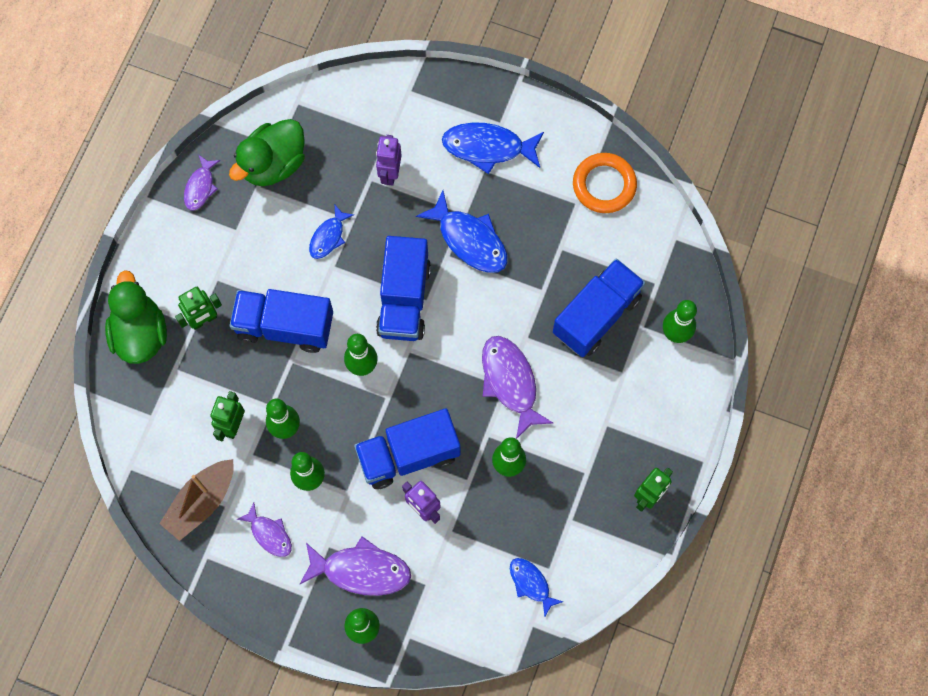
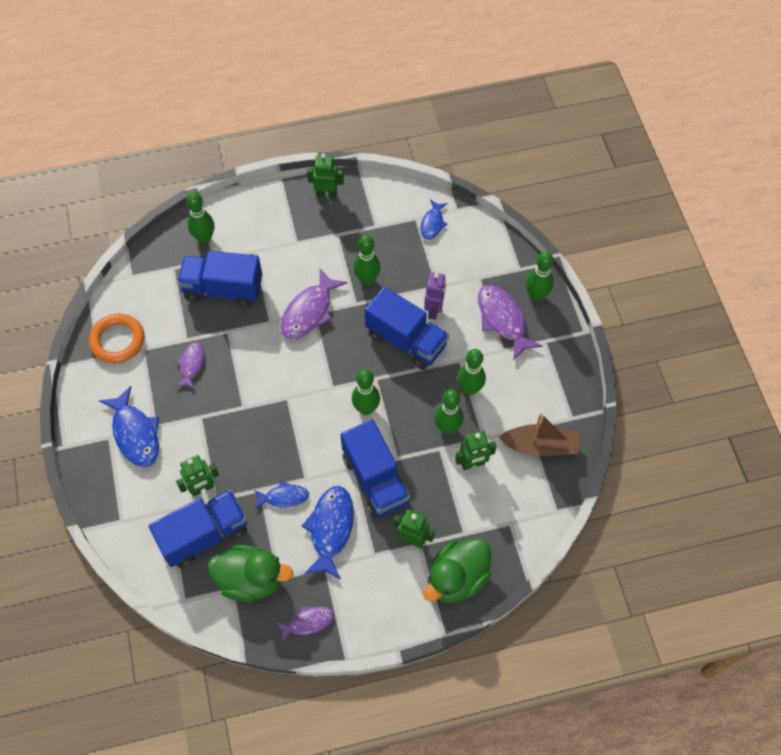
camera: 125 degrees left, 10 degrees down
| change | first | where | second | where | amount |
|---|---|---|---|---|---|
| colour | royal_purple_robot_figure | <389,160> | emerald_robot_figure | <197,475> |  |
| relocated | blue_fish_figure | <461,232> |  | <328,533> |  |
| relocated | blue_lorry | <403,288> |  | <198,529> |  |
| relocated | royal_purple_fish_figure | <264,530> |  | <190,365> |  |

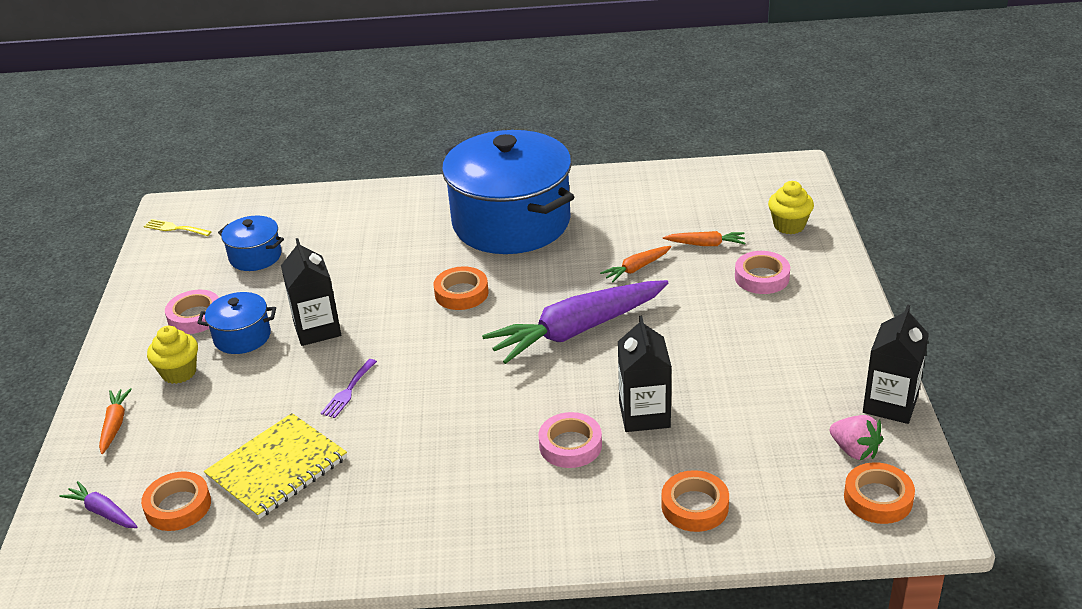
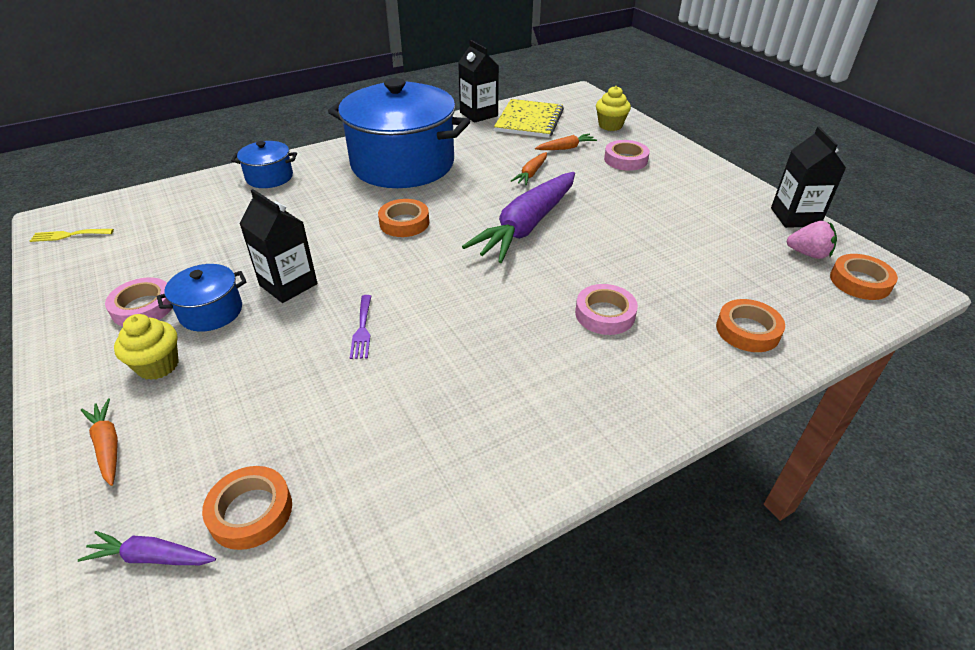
camera: 30 degrees left, 5 degrees up
| change | first | where | second | where | amount |
|---|---|---|---|---|---|
| relocated | blue_pot | <251,243> |  | <264,164> |  |
| relocated | jet-black_carton | <645,374> |  | <478,81> |  |
| relocated | bright_yellow_notepad | <275,466> |  | <529,118> |  |

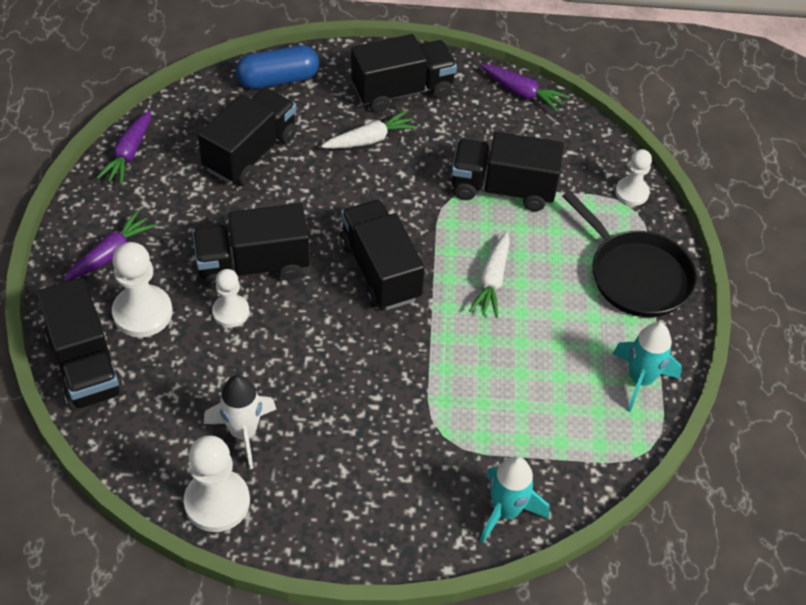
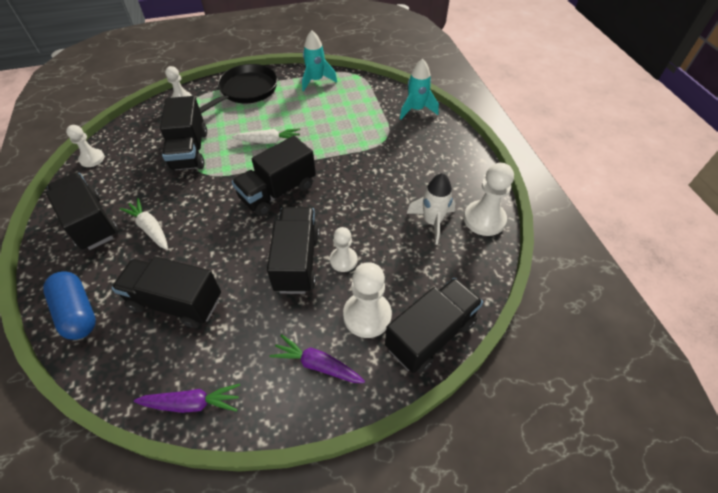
camera: 105 degrees left, 0 degrees up
| change | first | where | second | where | amount |
|---|---|---|---|---|---|
| exchanged | royal_purple_root_vegetable | <525,88> | pure_white_game_pawn | <85,146> |  |
| spun | jet-black_lorry | <251,246> |  | <293,250> | 150 degrees counterclockwise |

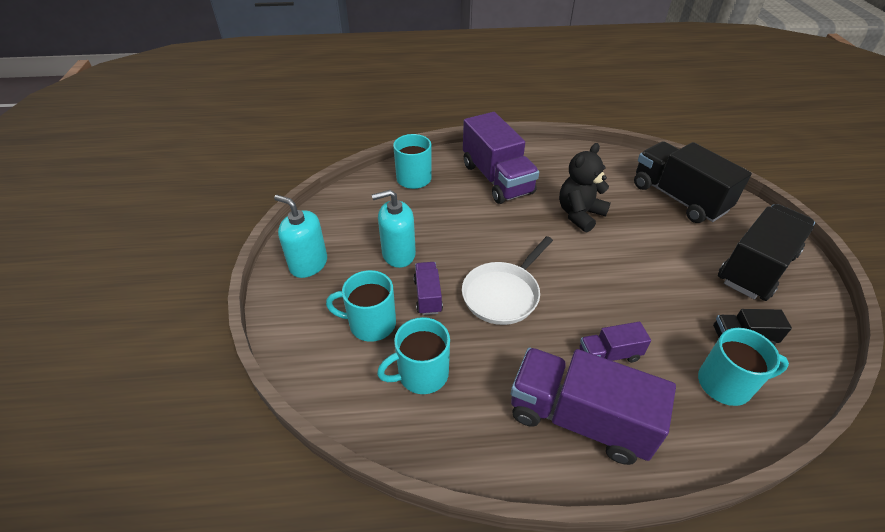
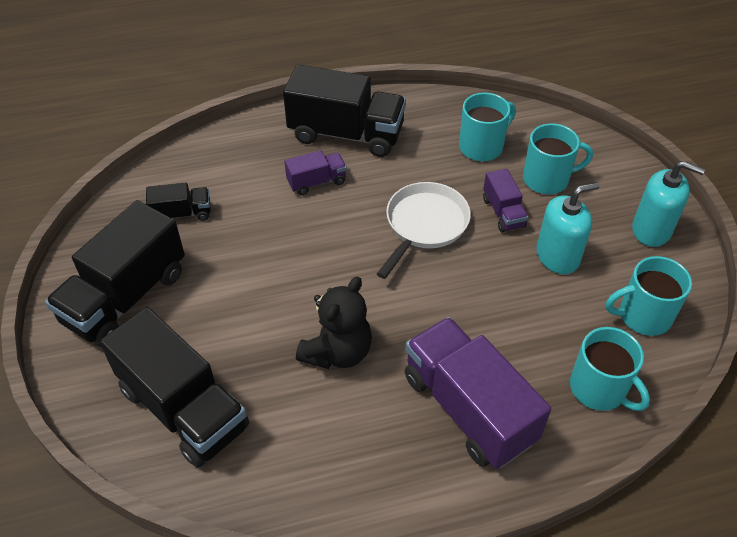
camera: 170 degrees right, 5 degrees up
| change | first | where | second | where | amount |
|---|---|---|---|---|---|
| relocated | aqua_coffee_mug | <743,367> |  | <649,296> |  |
| colour | royal_purple_lorry | <593,406> | jet-black_lorry | <344,110> |  |

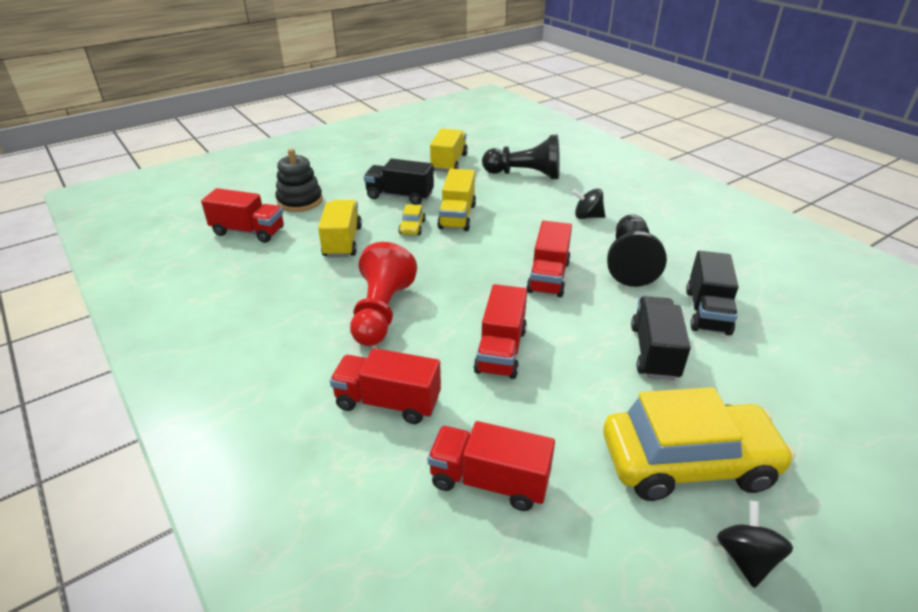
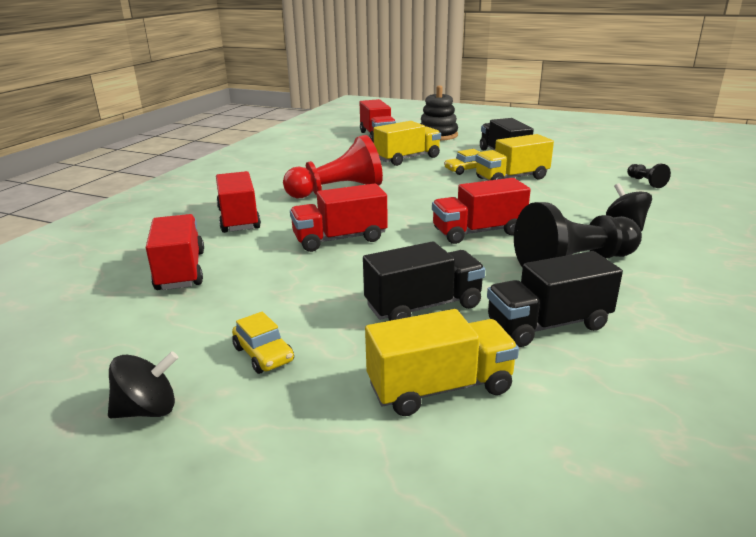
camera: 60 degrees right, 10 degrees down
| change | first | where | second | where | amount |
|---|---|---|---|---|---|
| relocated | bright_yellow_lorry | <449,150> |  | <442,362> |  |
| size | jet-black_game_pawn | <521,157> |  | <649,175> | x0.46 |
| size | bright_yellow_car | <699,444> |  | <263,343> | x0.40 |

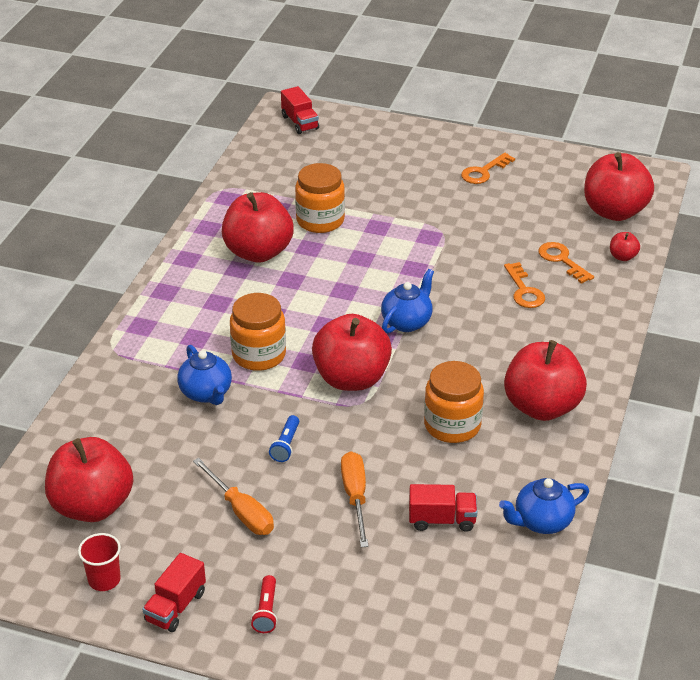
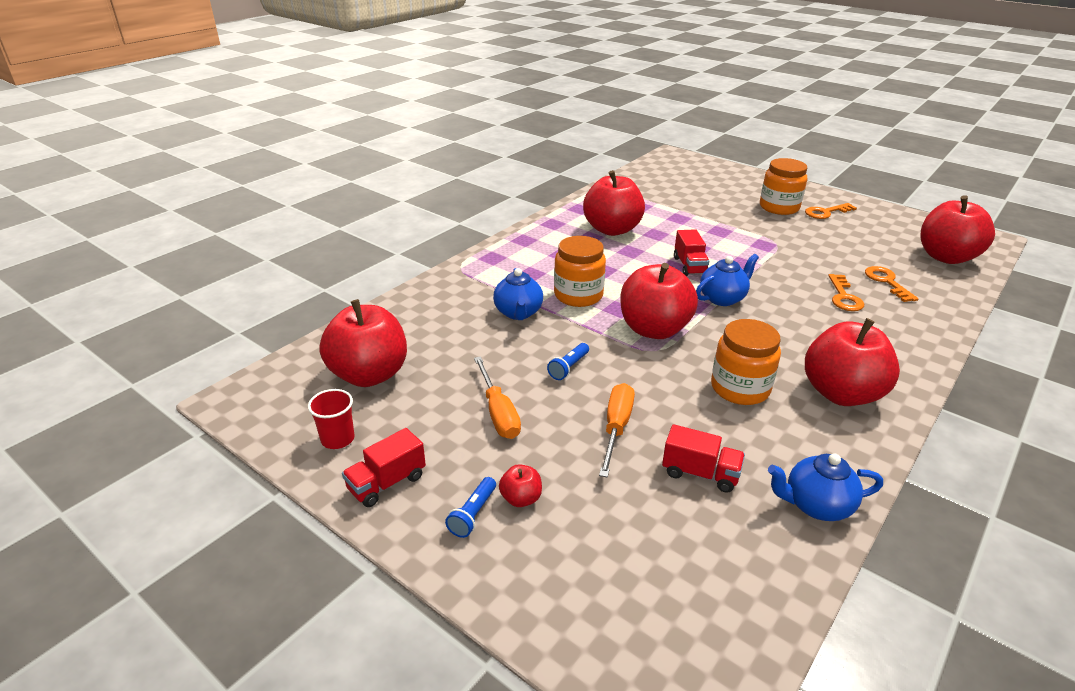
camera: 20 degrees right, 5 degrees down
| change | first | where | second | where | amount |
|---|---|---|---|---|---|
| relocated | red_lorry | <300,110> |  | <691,252> |  |
| relocated | bright_orange_preserve_jar | <320,198> |  | <783,186> |  |
| relocated | red_apple | <625,246> |  | <520,485> |  |
| colour | red_torch | <264,604> | blue_torch | <470,507> |  |

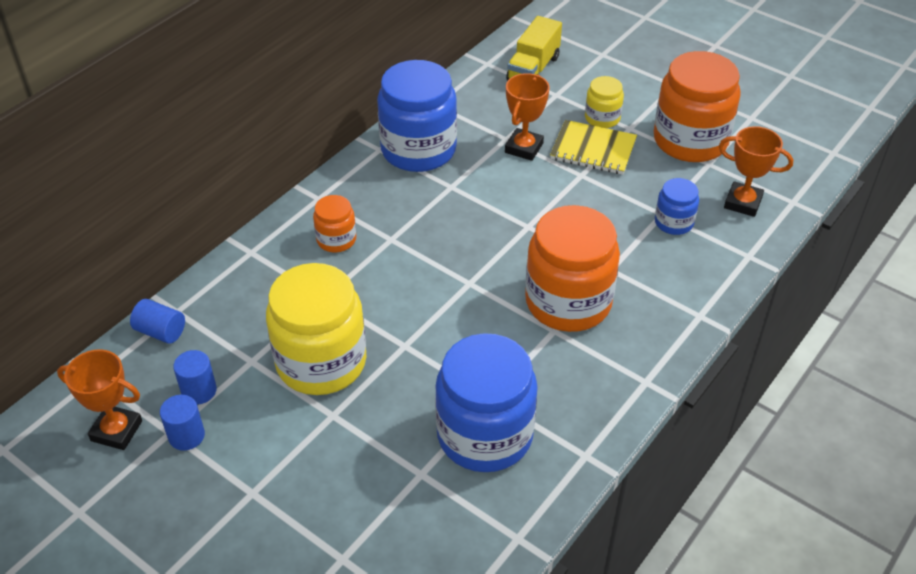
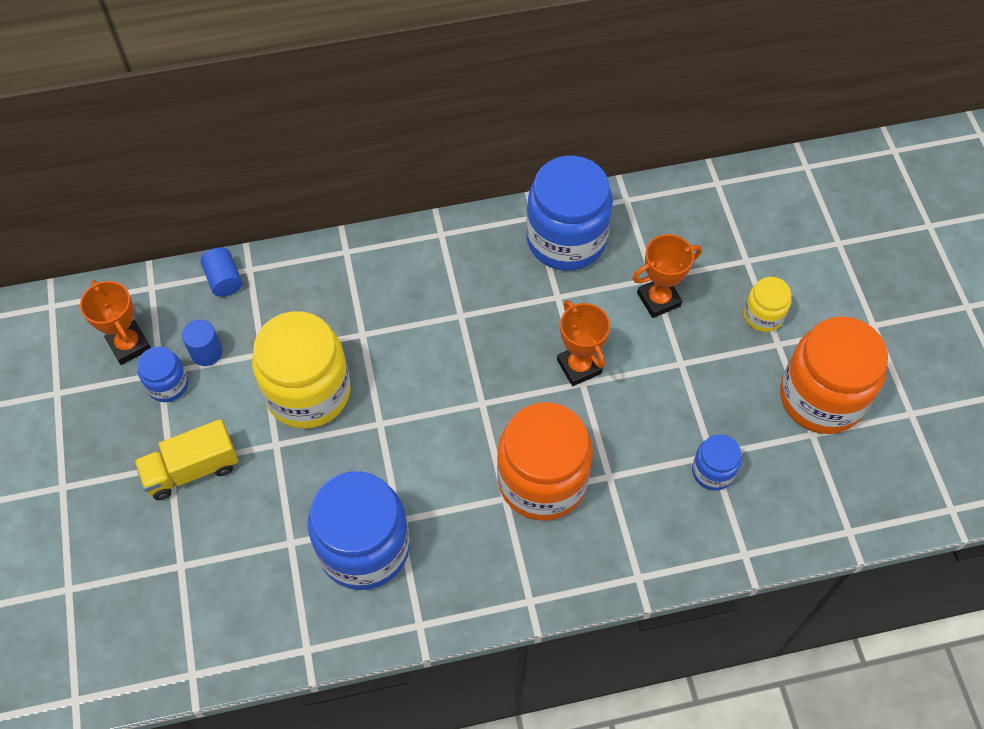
camera: 40 degrees right, 15 degrees up
| change | first | where | second | where | amount |
|---|---|---|---|---|---|
| relocated | bright_yellow_lorry | <534,48> |  | <186,459> |  |
| missing | bright_yellow_notepad | <593,147> |  |  |  |
| relocated | bright_orange_award_cup | <756,171> |  | <583,343> |  |
| missing | bright_orange_preserve_jar | <334,223> |  |  |  |
| exchanged | blue_cylinder | <182,423> | blue_preserve_jar | <162,374> |  |

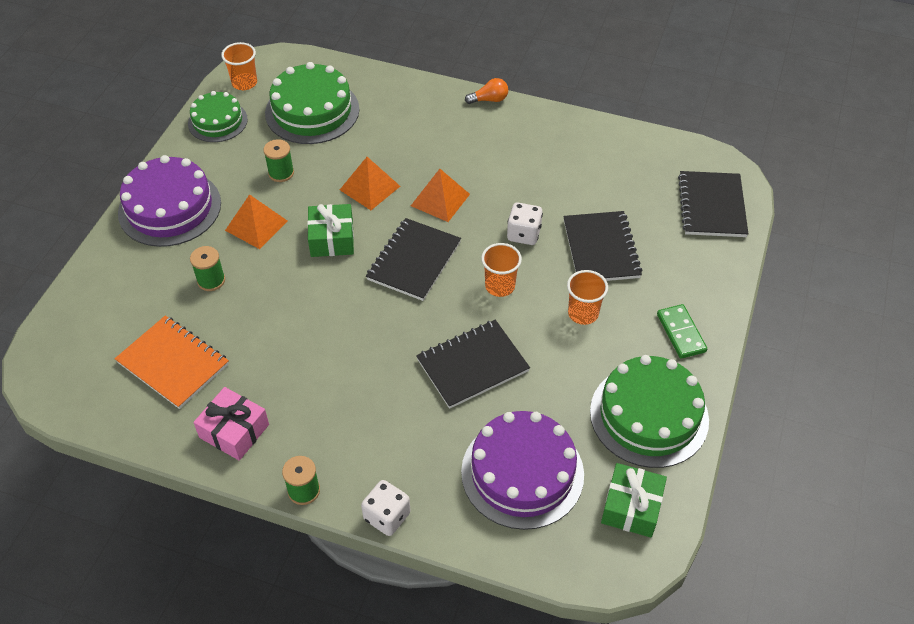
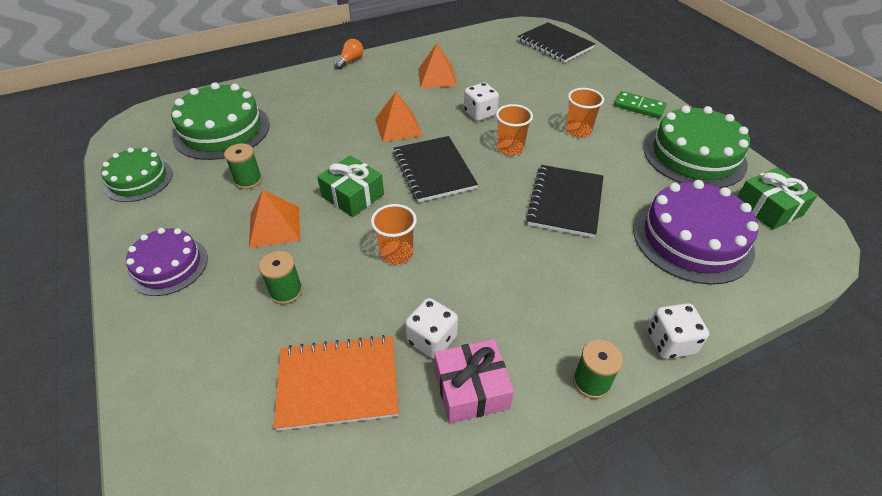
camera: 45 degrees left, 5 degrees down
| change | first | where | second | where | amount |
|---|---|---|---|---|---|
| relocated | bright_orange_beaker | <239,66> |  | <394,234> |  |
| size | royal_purple_cake | <169,201> |  | <167,262> | x0.62 |
| relocated | bright_orange_solid_pyramid | <370,183> |  | <437,65> |  |
| missing | jet-black_notepad | <602,246> |  |  |  |
| appeared |  |  | pure_white_die | <431,328> |  |

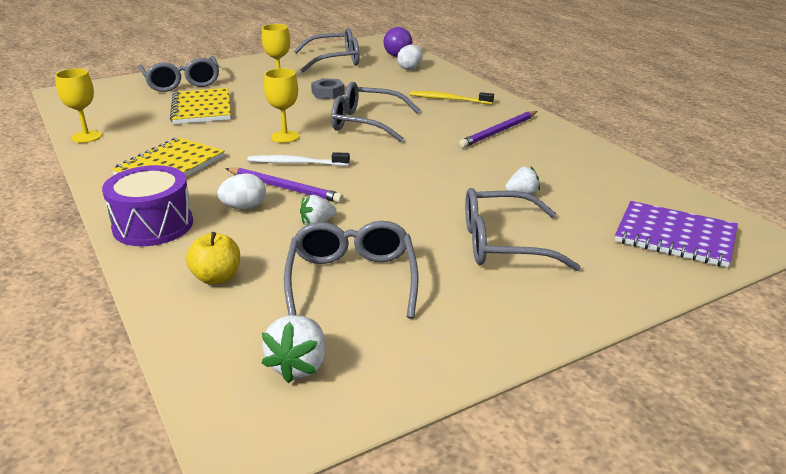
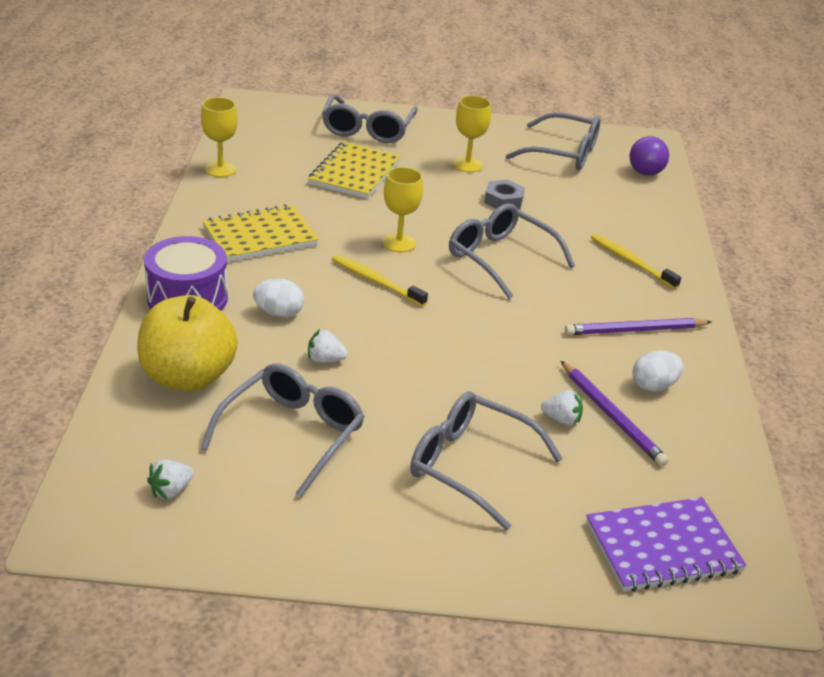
camera: 30 degrees right, 5 degrees up
| change | first | where | second | where | amount |
|---|---|---|---|---|---|
| relocated | pure_white_toy_egg | <410,57> |  | <657,371> |  |
| colour | pure_white_dental_brush | <298,159> | bright_yellow_dental_brush | <380,280> |  |
| relocated | royal_purple_wooden_pencil | <284,185> |  | <615,414> |  |
| spun | royal_purple_notepad | <676,234> |  | <666,544> | 75 degrees counterclockwise |
| size | bright_yellow_apple | <213,258> |  | <187,343> | x1.86 |
| size | pure_white_toy_strawberry | <293,349> |  | <170,479> | x0.66 |

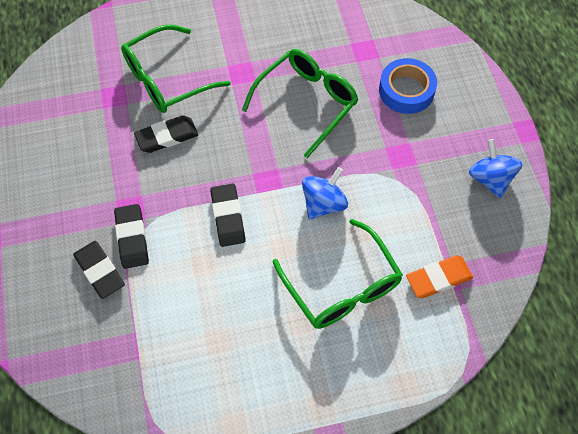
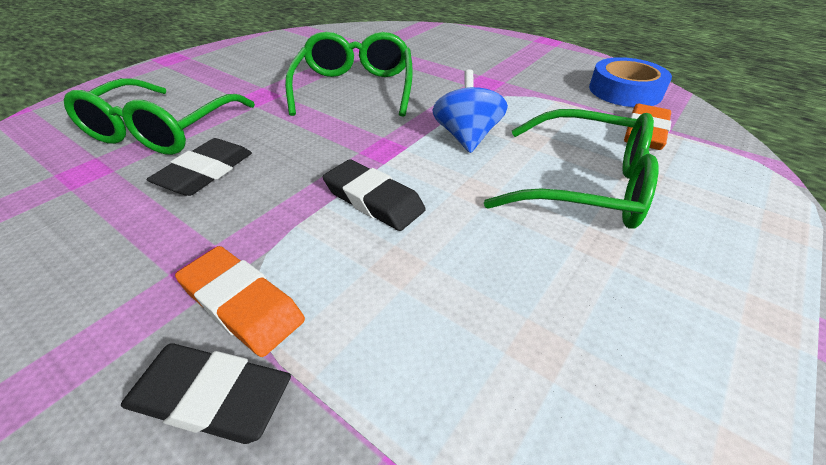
camera: 40 degrees left, 20 degrees down
| change | first | where | second | where | amount |
|---|---|---|---|---|---|
| relocated | blue_roll_of_tape | <408,86> |  | <630,82> |  |
| missing | blue_toy_top | <496,168> |  |  |  |
| colour | jet-black_gum_eraser | <131,236> | bright_orange_gum_eraser | <240,301> |  |

